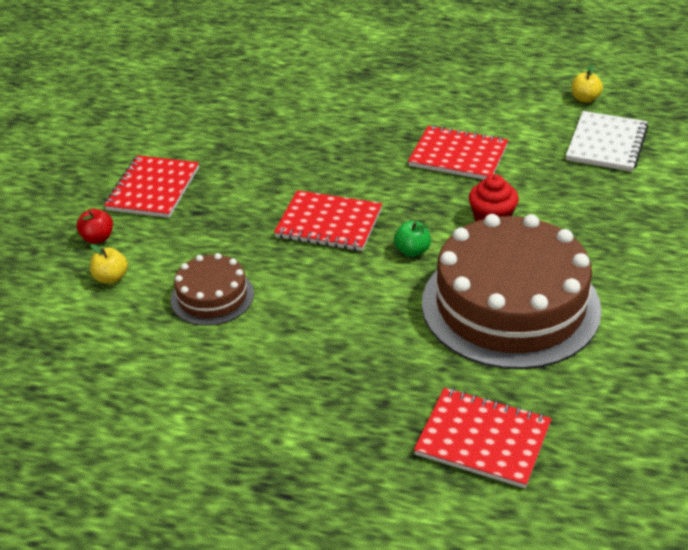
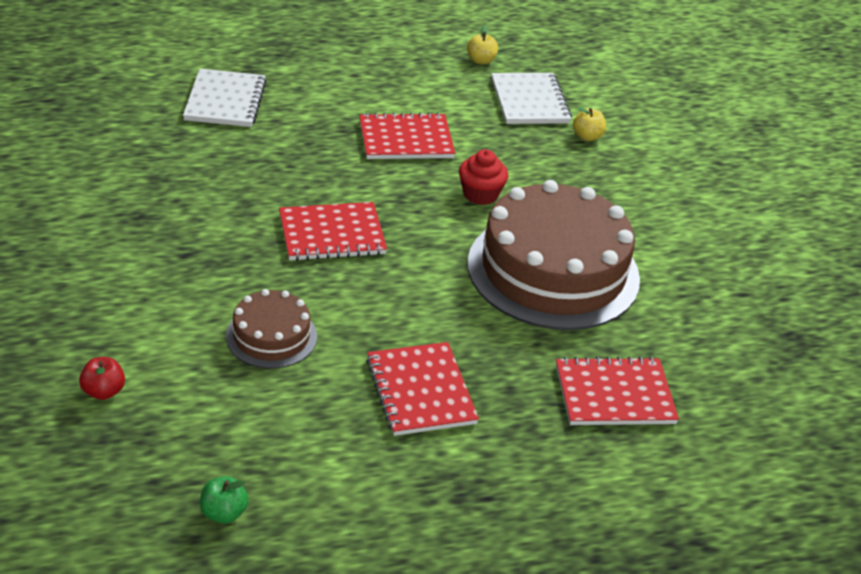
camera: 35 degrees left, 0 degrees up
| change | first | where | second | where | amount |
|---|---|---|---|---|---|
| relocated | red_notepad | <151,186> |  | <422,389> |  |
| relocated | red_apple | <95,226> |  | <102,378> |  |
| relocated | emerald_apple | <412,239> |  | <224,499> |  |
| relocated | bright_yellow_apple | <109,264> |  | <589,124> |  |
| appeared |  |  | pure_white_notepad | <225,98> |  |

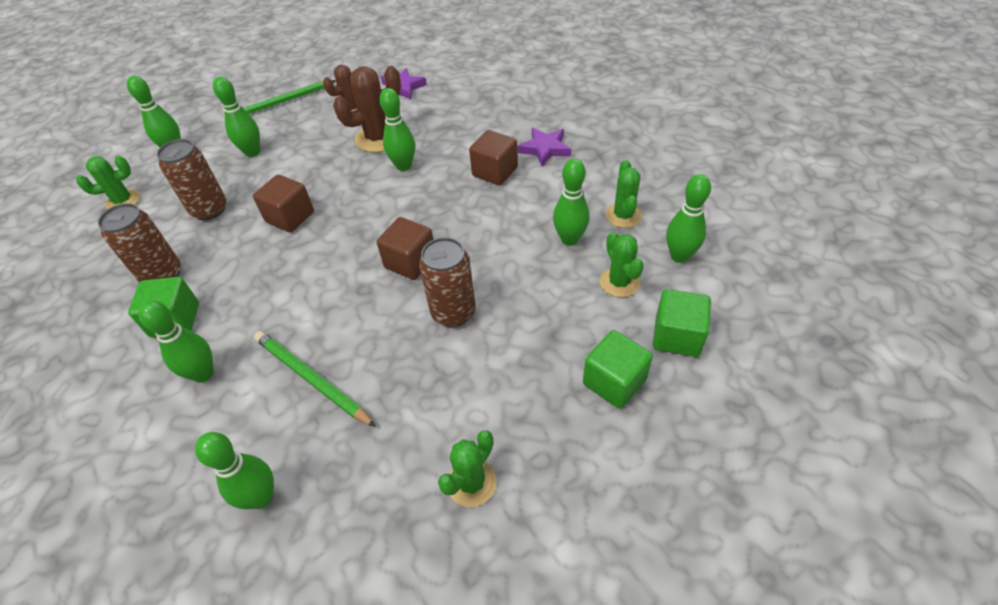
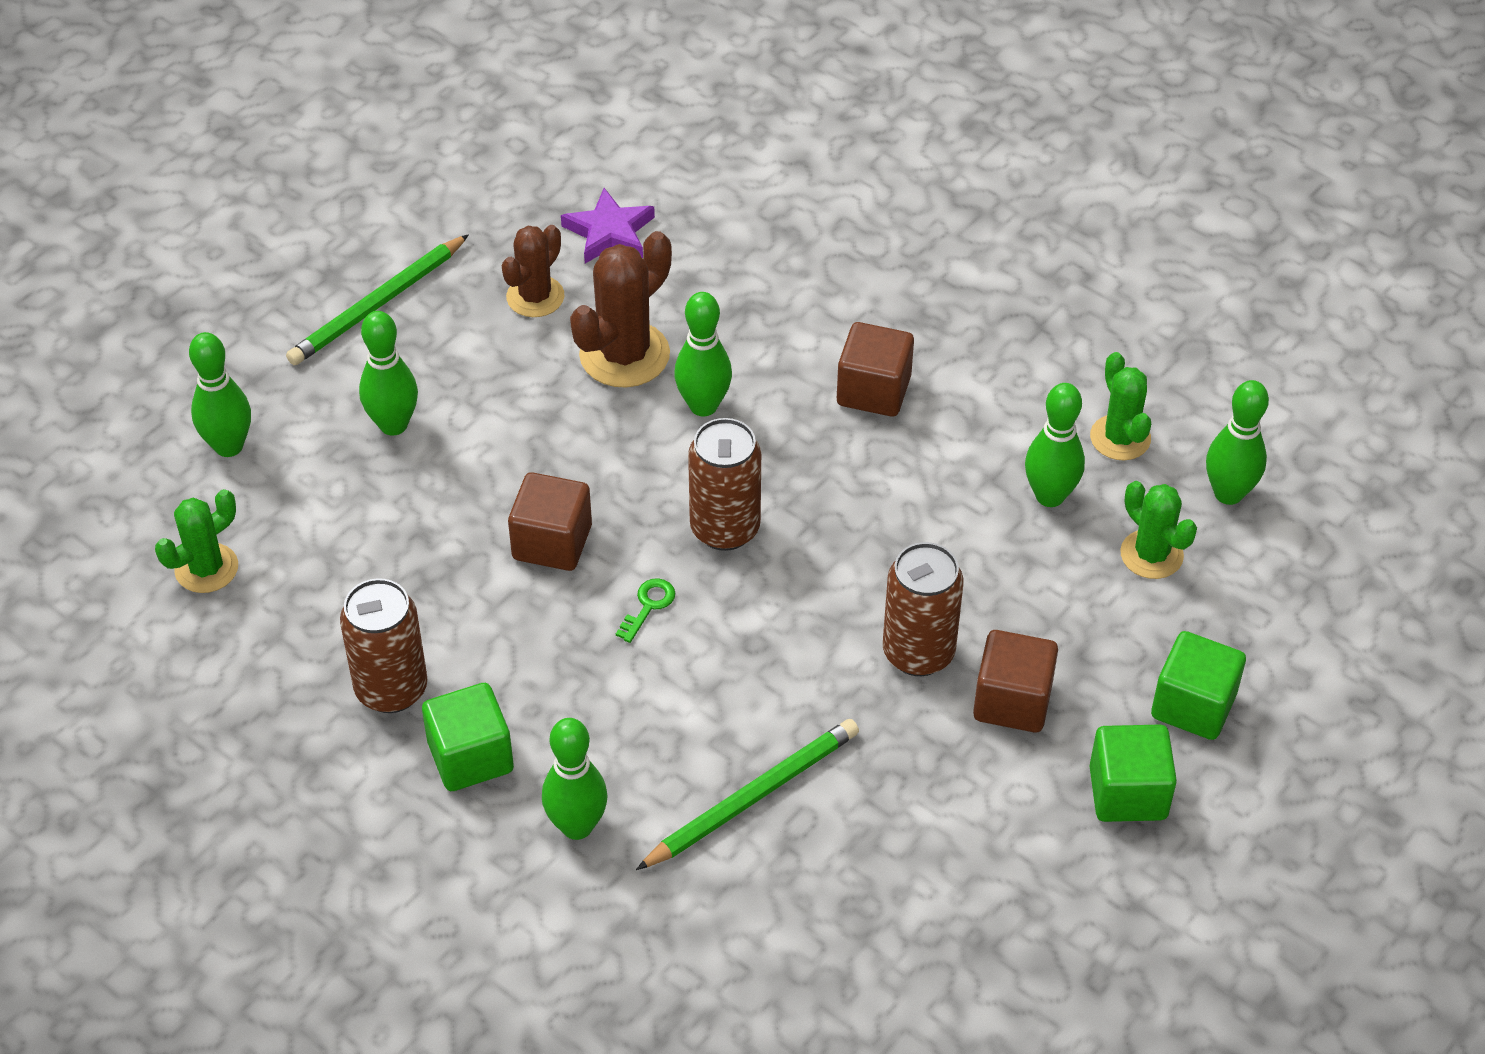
camera: 20 degrees left, 0 degrees up
| change | first | where | second | where | amount |
|---|---|---|---|---|---|
| missing | royal_purple_star_shape | <544,146> |  |  |  |
| relocated | dark_brown_soda_can | <191,179> |  | <724,484> |  |
| relocated | dark_brown_block | <405,248> |  | <1015,681> |  |
| relocated | emerald_block | <682,323> |  | <1133,773> |  |
| spun | emerald_wooden_pencil | <315,379> |  | <747,794> | 120 degrees clockwise |
| missing | emerald_saguaro_cactus | <467,468> |  |  |  |
| missing | emerald_bowling_pin | <234,470> |  |  |  |
| appeared |  |  | emerald_latchkey | <645,610> |  |

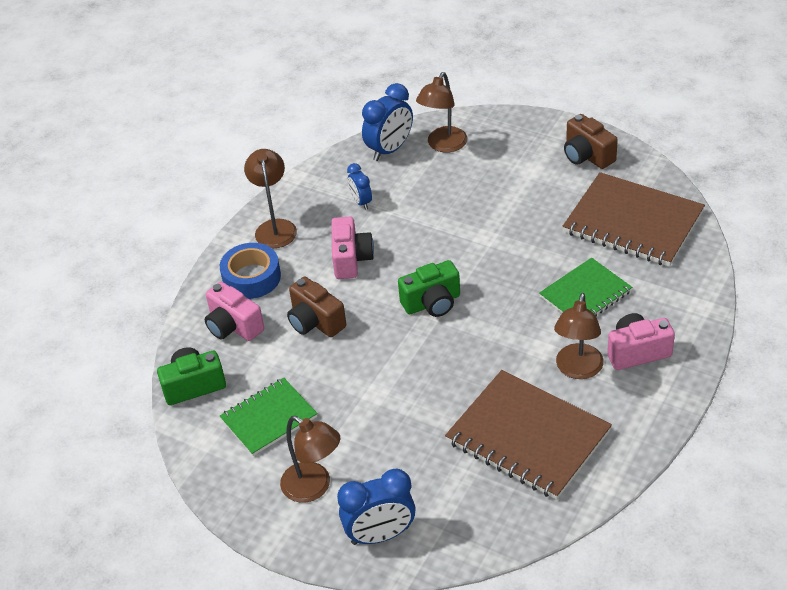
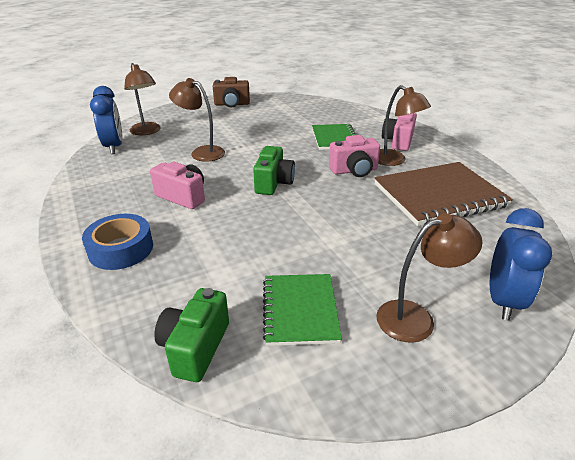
camera: 60 degrees left, 10 degrees down
| change | first | where | second | where | amount |
|---|---|---|---|---|---|
| relocated | dark_brown_reading_lamp | <270,198> |  | <197,120> |  |
| missing | blue_alarm_clock | <359,186> |  |  |  |
| missing | dark_brown_notepad | <634,219> |  |  |  |
| missing | dark_brown_camera | <316,307> |  |  |  |
| relocated | pink_camera | <234,311> |  | <354,156> |  |

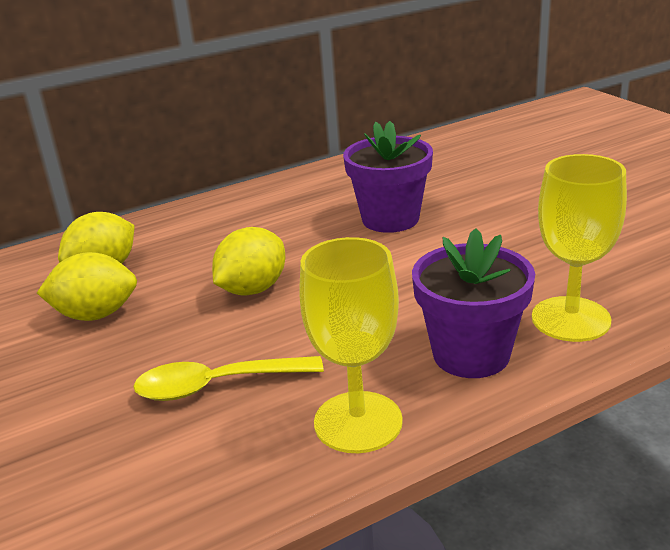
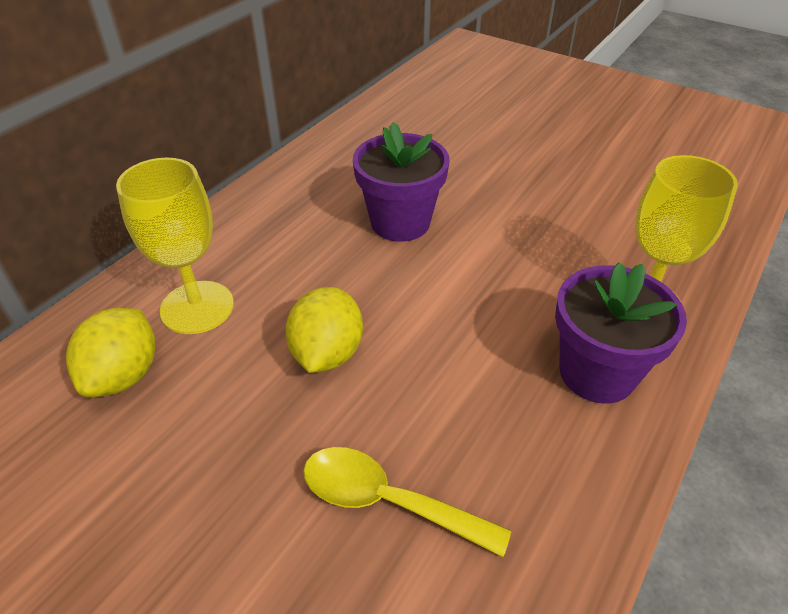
camera: 30 degrees left, 15 degrees up
| change | first | where | second | where | amount |
|---|---|---|---|---|---|
| relocated | bright_yellow_wine_glass | <351,345> |  | <175,246> |  |
| missing | bright_yellow_lemon | <87,286> |  |  |  |
| spun | bright_yellow_tablespoon | <228,378> |  | <407,502> | 60 degrees clockwise |

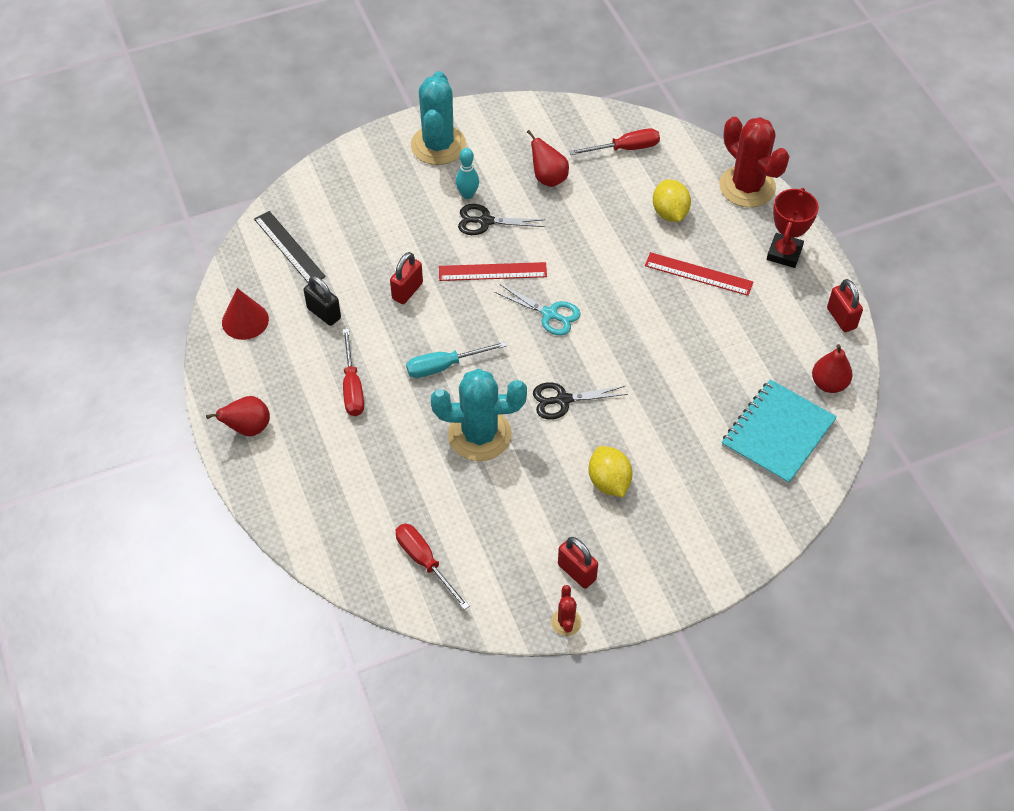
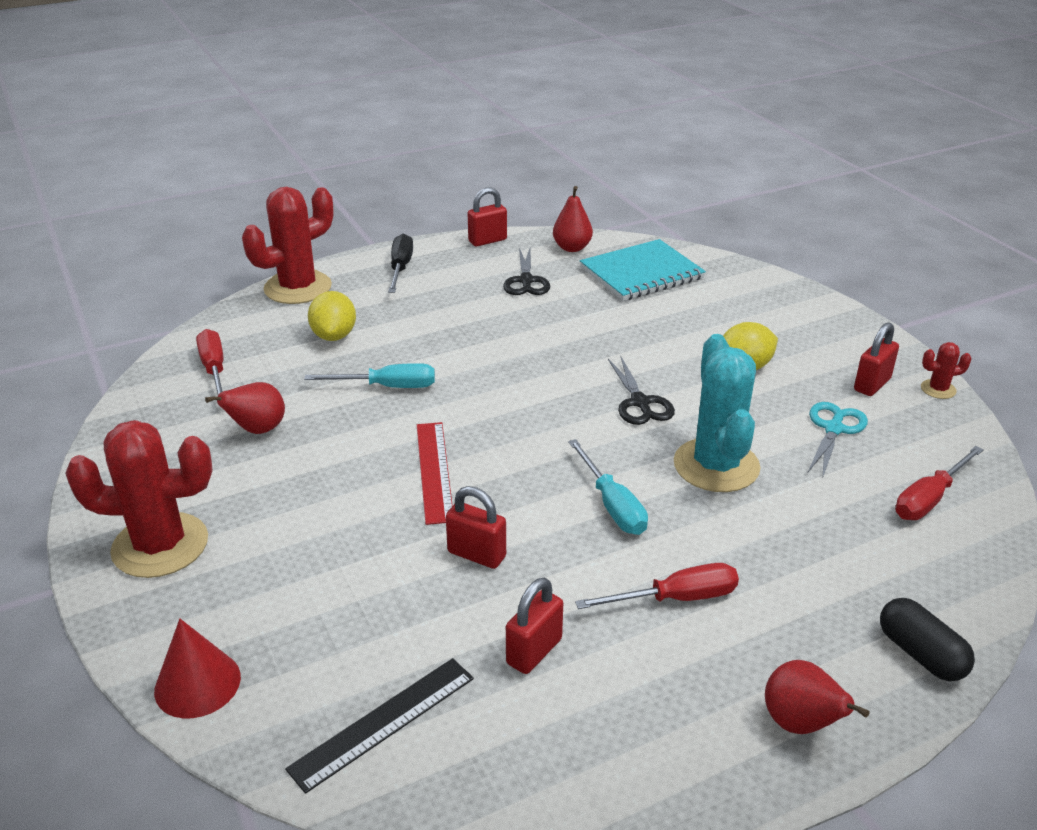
camera: 95 degrees left, 20 degrees down
| change | first | where | second | where | amount |
|---|---|---|---|---|---|
| colour | aqua_saguaro_cactus | <438,118> | red_saguaro_cactus | <139,499> |  |
| missing | aqua_bowling_pin | <467,173> |  |  |  |
| spun | bright_yellow_lemon | <672,200> |  | <332,316> | 75 degrees counterclockwise |
| exchanged | red_award_cup | <793,228> | jet-black_hand_screwdriver | <400,263> |  |
| relocated | jet-black_scissors | <501,219> |  | <526,271> |  |
| missing | red_measuring_stick | <699,274> |  |  |  |
| colour | jet-black_small_lock | <322,301> | red_small_lock | <534,626> |  |
| relocated | aqua_scissors | <537,310> |  | <838,440> |  |
| relocated | red_cone_shape | <245,314> |  | <197,668> |  |
| spun | aqua_notepad | <779,432> |  | <643,270> | 60 degrees counterclockwise |
| appeared |  |  | aqua_hand_screwdriver | <369,375> |  |
| appeared |  |  | jet-black_pill | <927,639> |  |

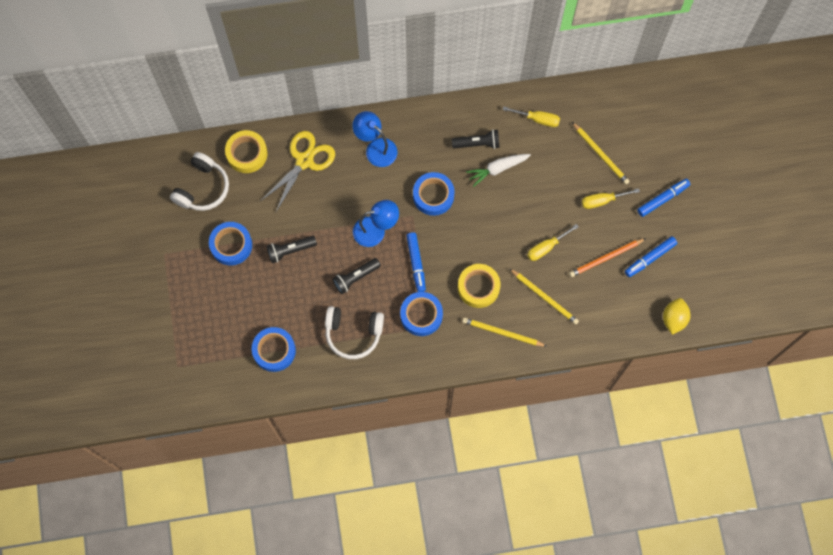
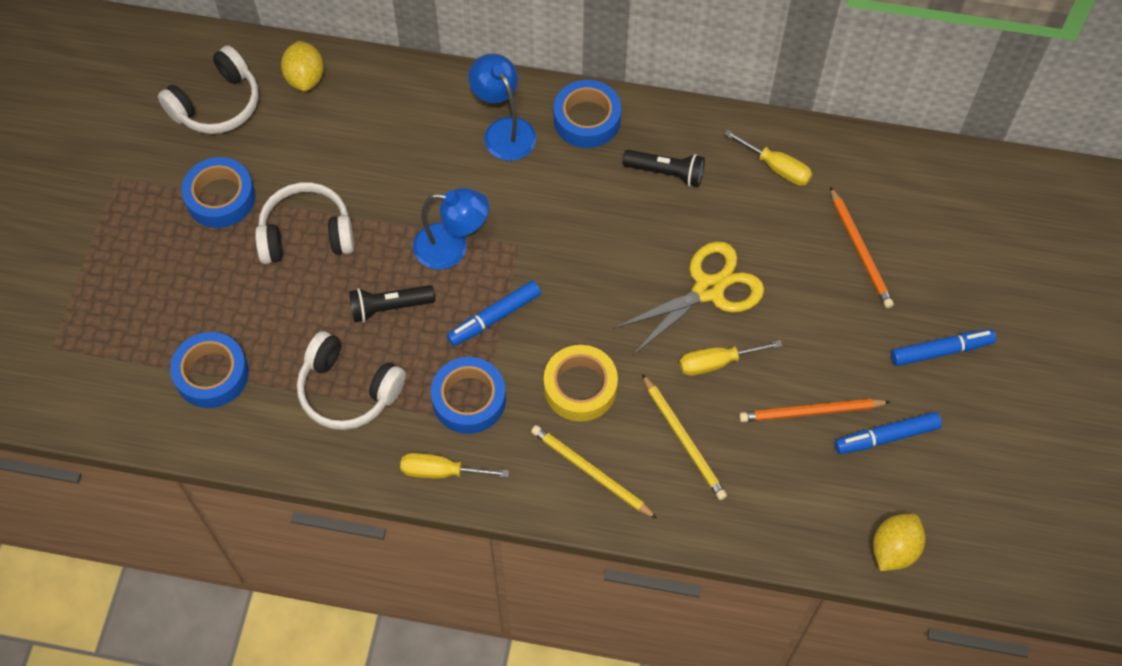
camera: 20 degrees right, 10 degrees down
| change | first | where | second | where | amount |
|---|---|---|---|---|---|
| colour | bright_yellow_wooden_pencil | <601,153> | bright_orange_wooden_pencil | <862,247> |  |
| exchanged | bright_yellow_roll_of_tape | <246,151> | bright_yellow_lemon | <302,66> |  |
| relocated | bright_yellow_scissors | <297,171> |  | <688,298> |  |
| missing | pure_white_root_vegetable | <498,170> |  |  |  |
| relocated | blue_roll_of_tape | <434,194> |  | <587,114> |  |
| relocated | bright_yellow_hand_screwdriver | <611,198> |  | <454,466> |  |
| spun | blue_marker | <416,262> |  | <494,313> | 45 degrees clockwise |
| exchanged | jet-black_torch | <292,249> | pure_white_over-ear_headphones | <304,223> |  |

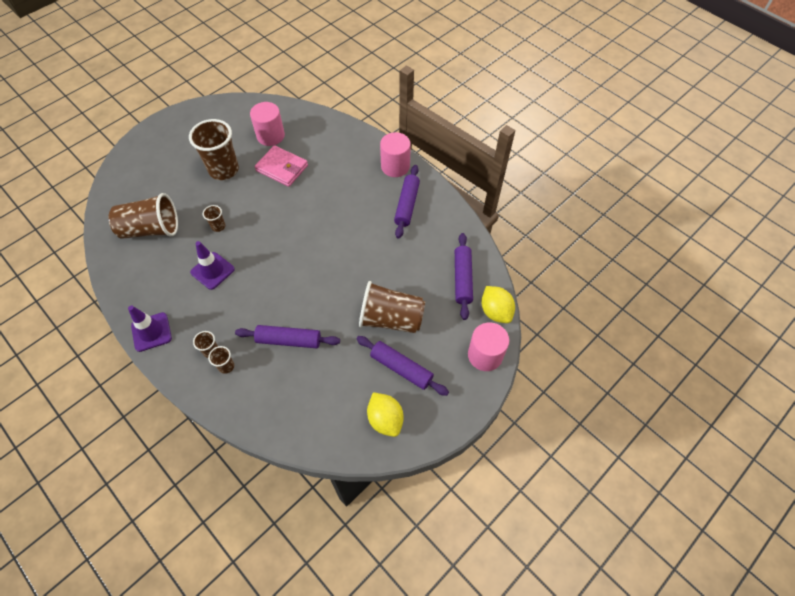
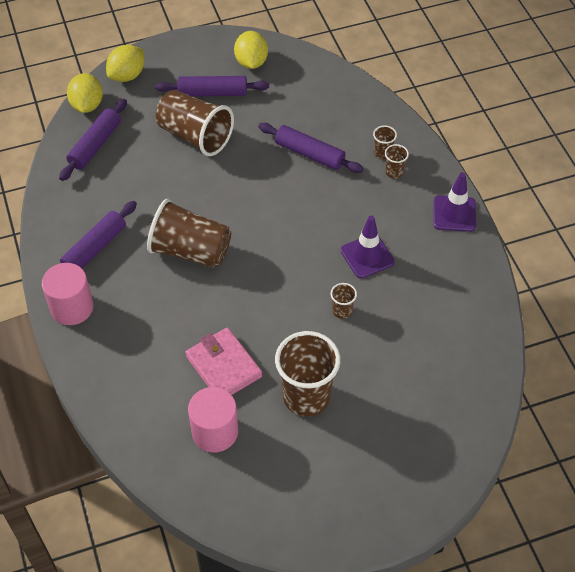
camera: 155 degrees left, 5 degrees down
| change | first | where | second | where | amount |
|---|---|---|---|---|---|
| relocated | dark_brown_beaker | <143,216> |  | <189,233> |  |
| exchanged | pink_cylinder | <488,346> | bright_yellow_lemon | <125,63> |  |
| spun | royal_purple_pastry_roller | <402,366> |  | <212,86> | 60 degrees counterclockwise |

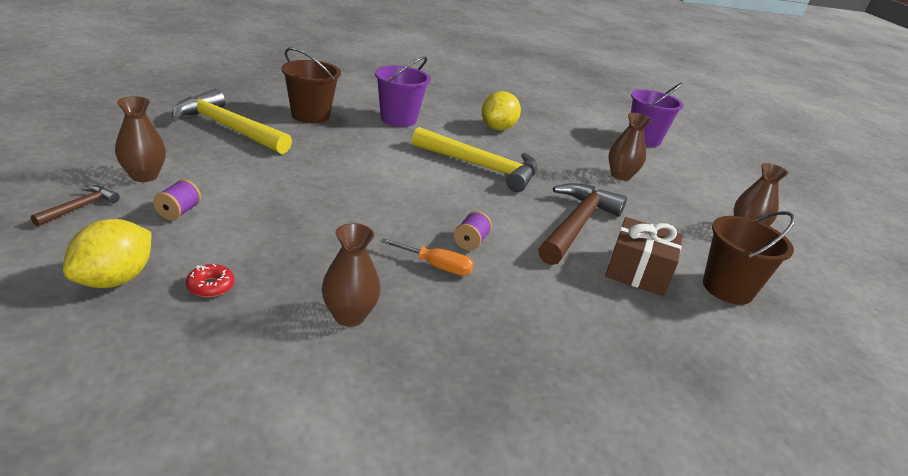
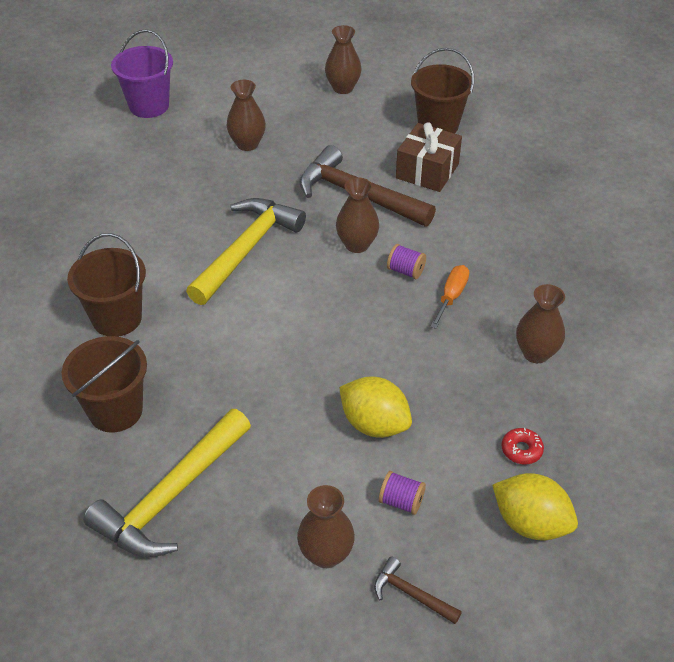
camera: 80 degrees left, 15 degrees up
| change | first | where | second | where | amount |
|---|---|---|---|---|---|
| colour | royal_purple_pail | <403,91> | dark_brown_pail | <106,285> |  |
| relocated | bright_yellow_lemon | <501,110> |  | <375,407> |  |
| appeared |  |  | dark_brown_tall_vase | <357,215> |  |

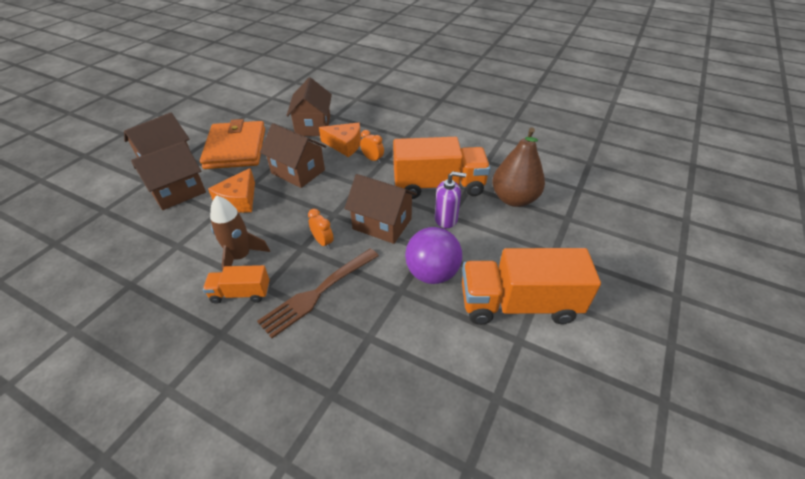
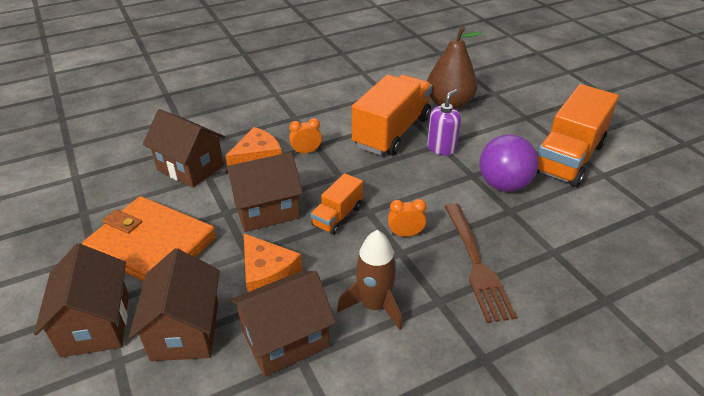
camera: 55 degrees left, 5 degrees down
| change | first | where | second | where | amount |
|---|---|---|---|---|---|
| relocated | dark_brown_house | <380,209> |  | <283,324> |  |
| relocated | bright_orange_lorry | <236,284> |  | <337,204> |  |

